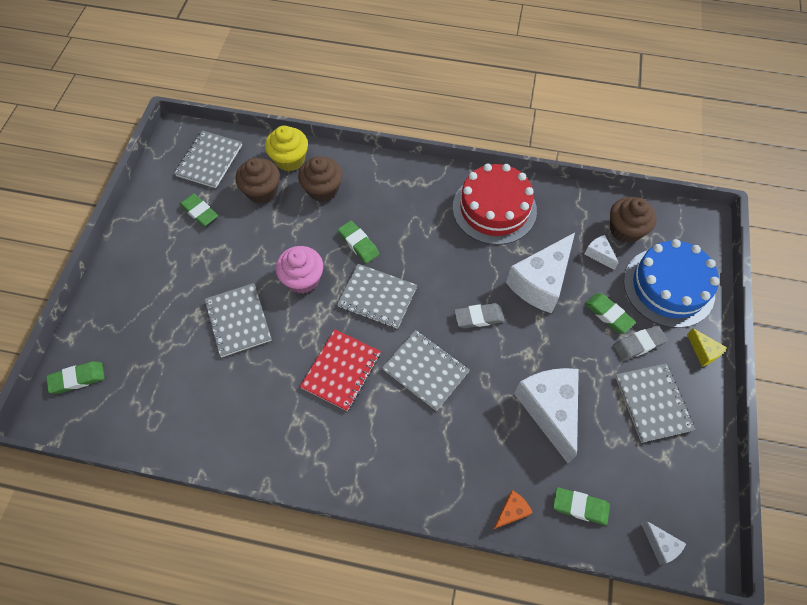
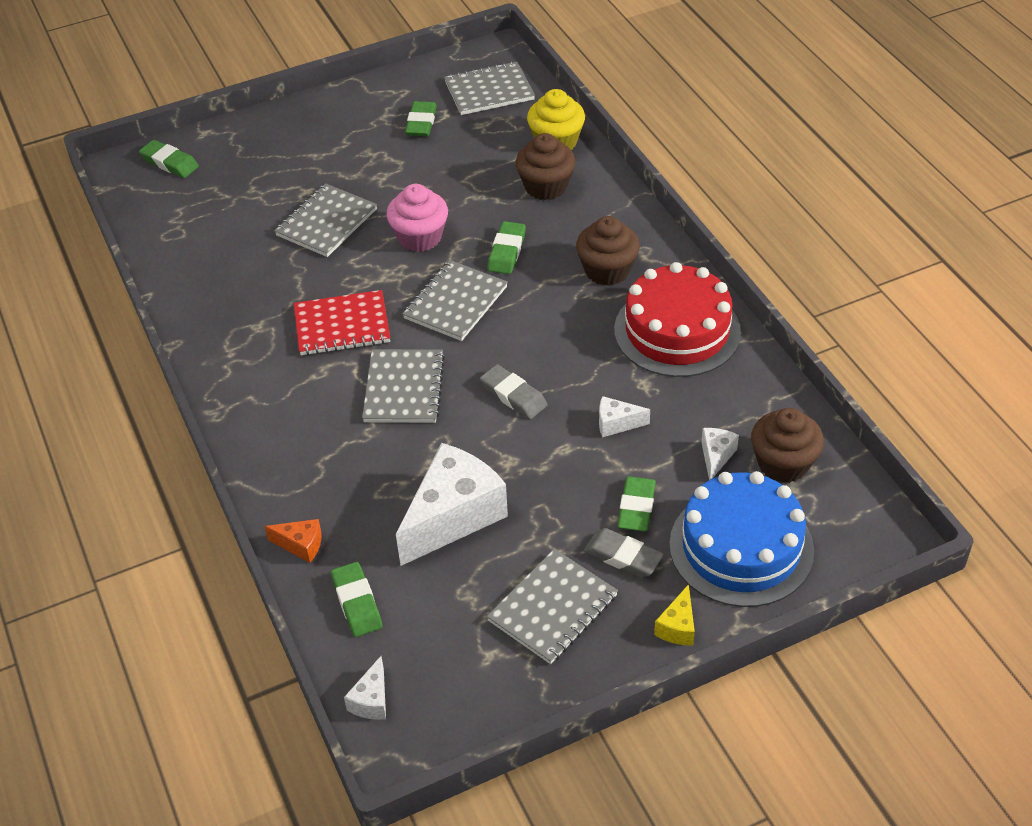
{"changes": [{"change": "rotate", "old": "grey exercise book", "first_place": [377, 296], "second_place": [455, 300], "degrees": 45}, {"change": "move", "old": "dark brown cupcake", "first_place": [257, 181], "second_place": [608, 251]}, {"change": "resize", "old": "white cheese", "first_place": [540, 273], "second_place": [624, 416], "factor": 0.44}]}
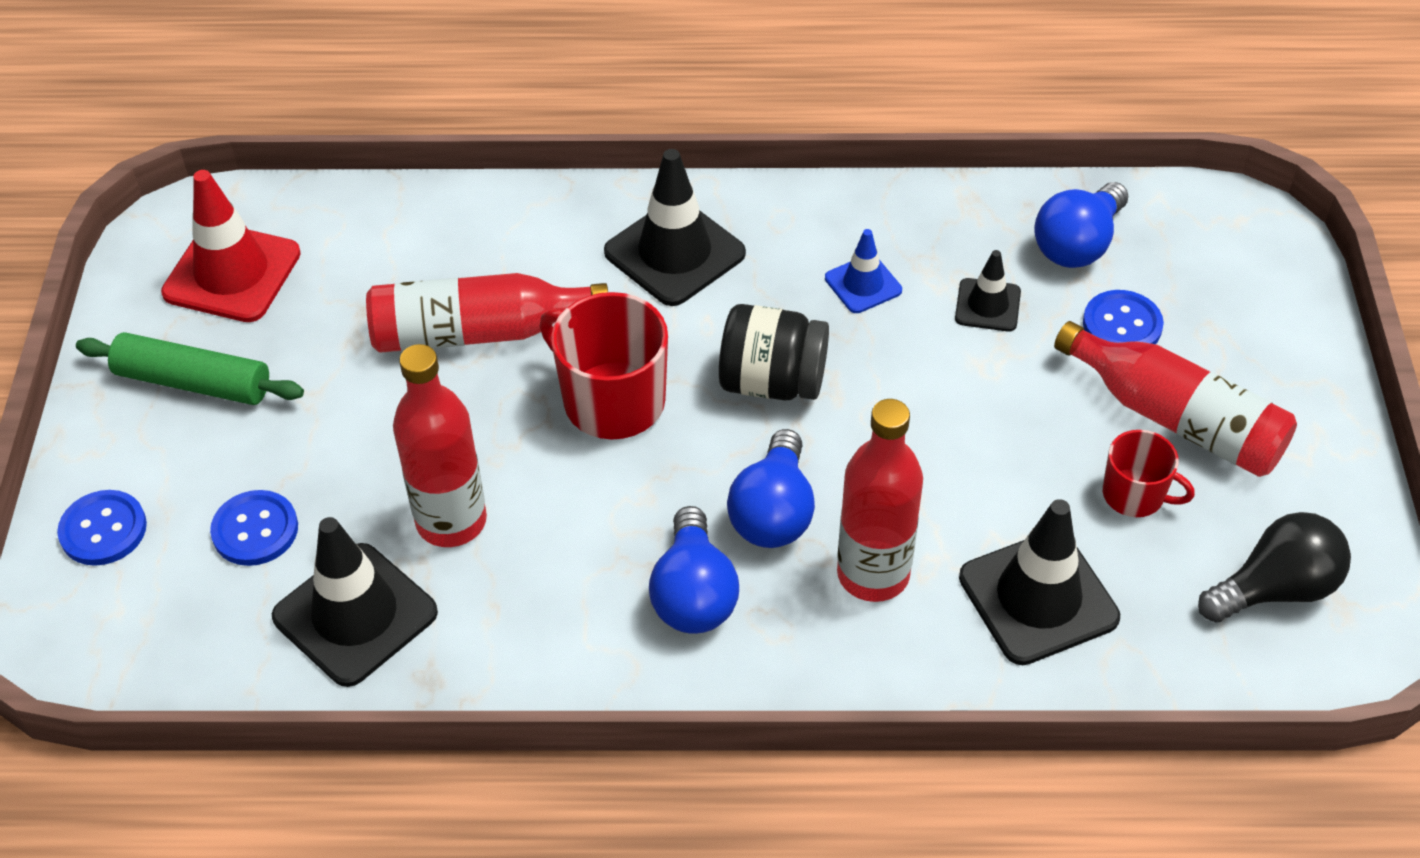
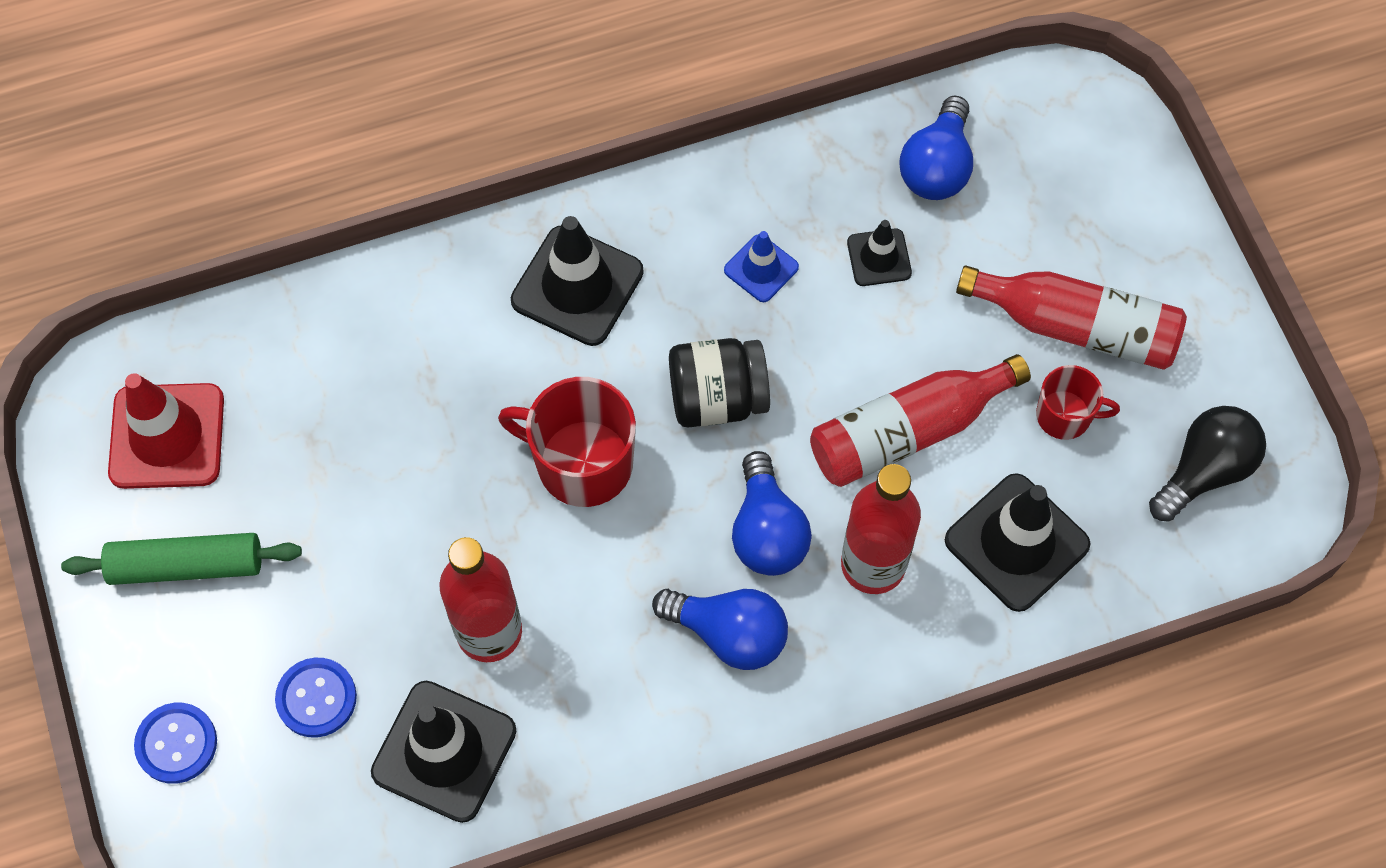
{"changes": [{"change": "rotate", "old": "cobalt lightbulb", "first_place": [694, 570], "second_place": [720, 629], "degrees": -45}, {"change": "move", "old": "scarlet bottle", "first_place": [487, 313], "second_place": [920, 420]}, {"change": "delete", "old": "cobalt shirt button", "first_place": [1123, 317]}]}
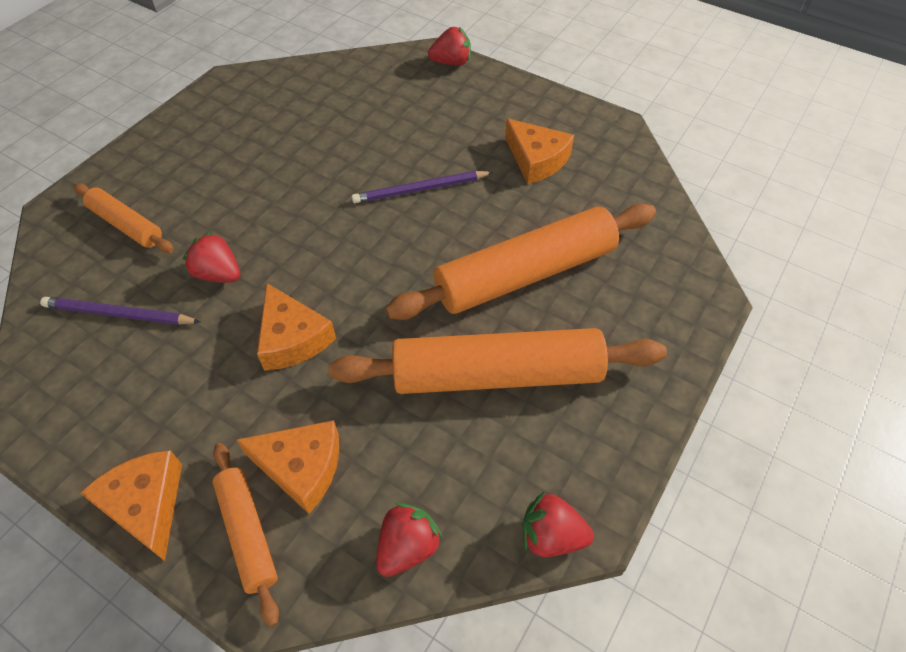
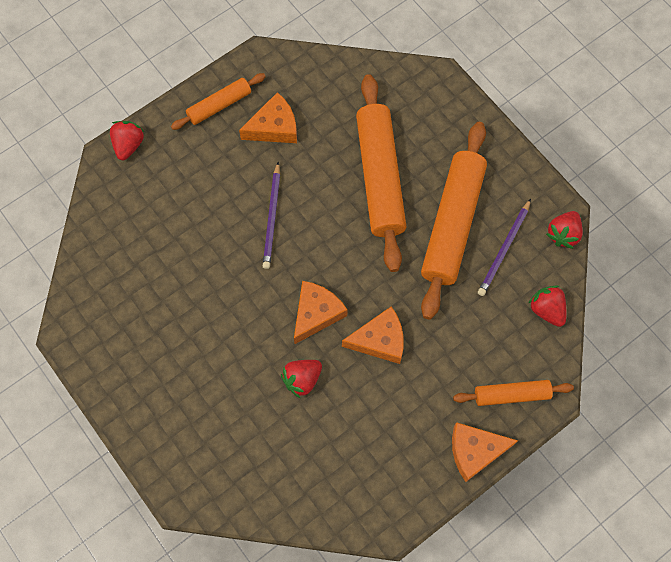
{"changes": [{"change": "move", "old": "orange-coloured pastry roller", "first_place": [124, 218], "second_place": [218, 101]}, {"change": "move", "old": "orange-coloured cheese", "first_place": [288, 467], "second_place": [320, 312]}, {"change": "move", "old": "violet lead pencil", "first_place": [120, 311], "second_place": [504, 247]}]}
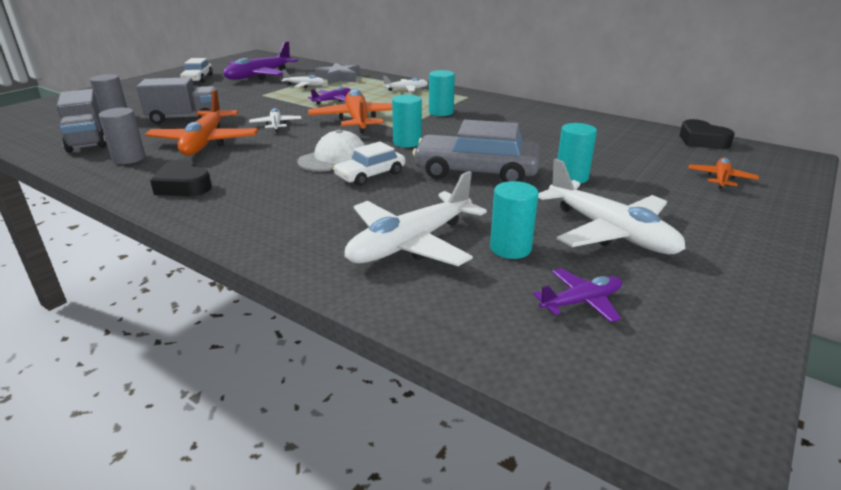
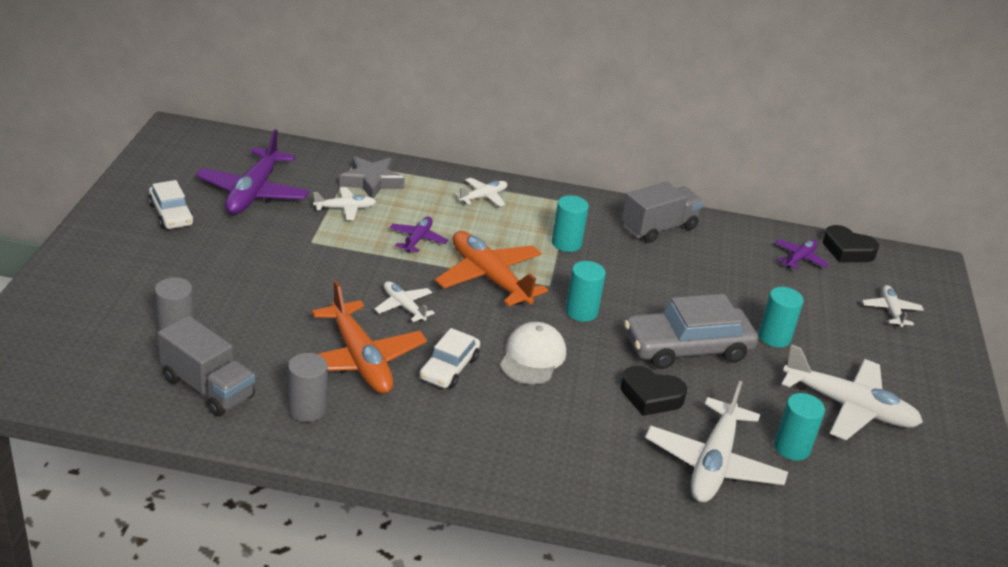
{"changes": [{"change": "move", "old": "white automobile", "first_place": [369, 164], "second_place": [450, 358]}, {"change": "move", "old": "jet-black heart shape", "first_place": [181, 177], "second_place": [654, 391]}, {"change": "move", "old": "grey toy truck", "first_place": [177, 100], "second_place": [662, 212]}, {"change": "move", "old": "violet plane", "first_place": [577, 295], "second_place": [802, 254]}, {"change": "recolor", "old": "orange-coloured plane", "new": "white plane", "first_place": [723, 173], "second_place": [893, 306]}]}
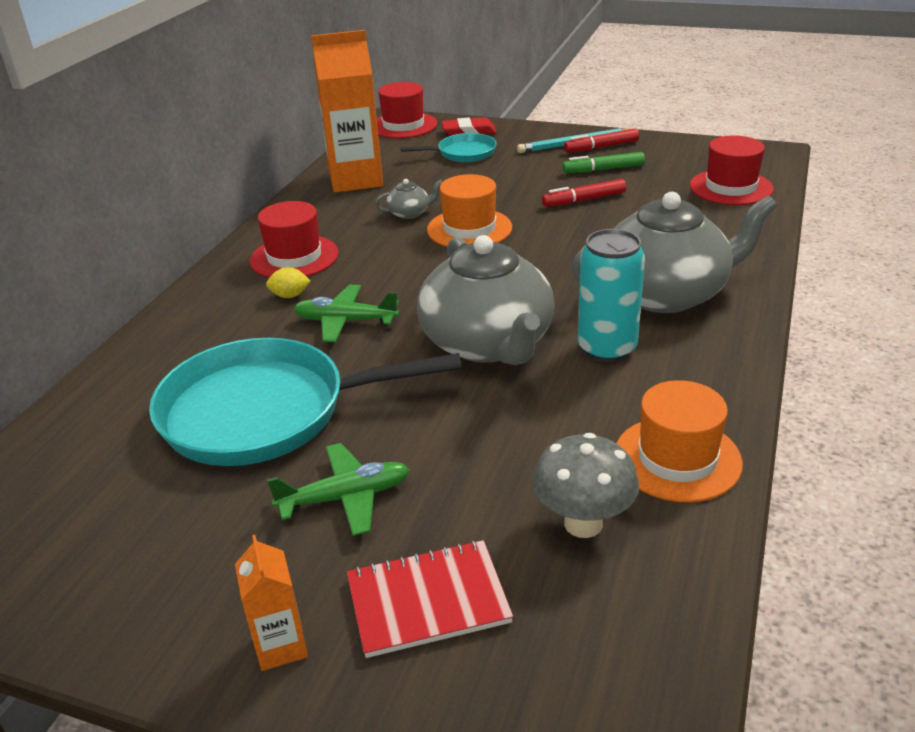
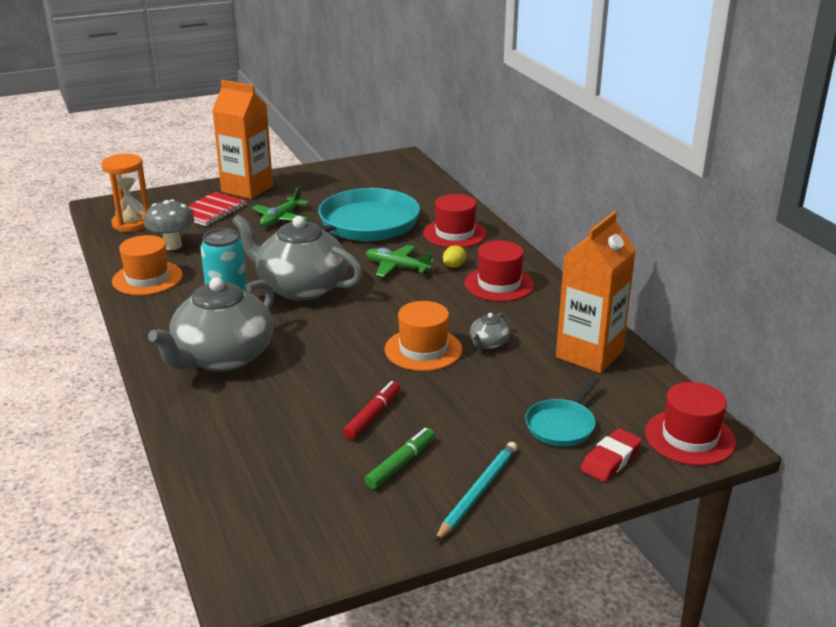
{"changes": [{"change": "insert", "new": "orange-coloured sand timer", "second_place": [125, 193]}, {"change": "resize", "old": "orange-coloured carton", "first_place": [271, 603], "second_place": [242, 139], "factor": 2.11}, {"change": "rotate", "old": "emerald plane", "first_place": [346, 313], "second_place": [400, 261], "degrees": -120}, {"change": "move", "old": "scarlet top hat", "first_place": [732, 170], "second_place": [455, 221]}, {"change": "delete", "old": "scarlet felt pen", "first_place": [601, 140]}]}
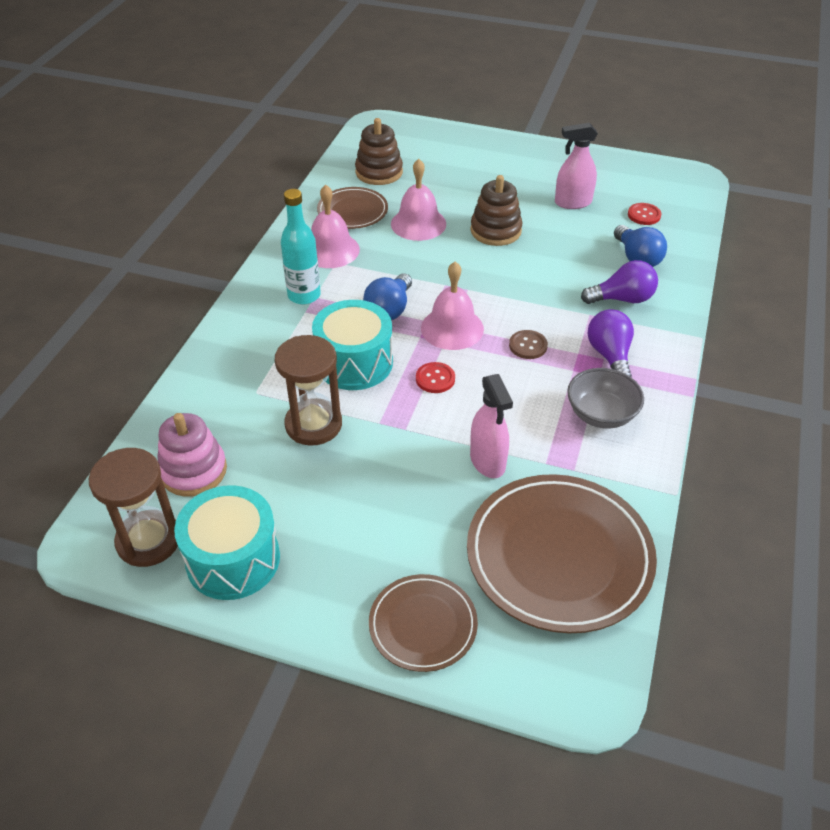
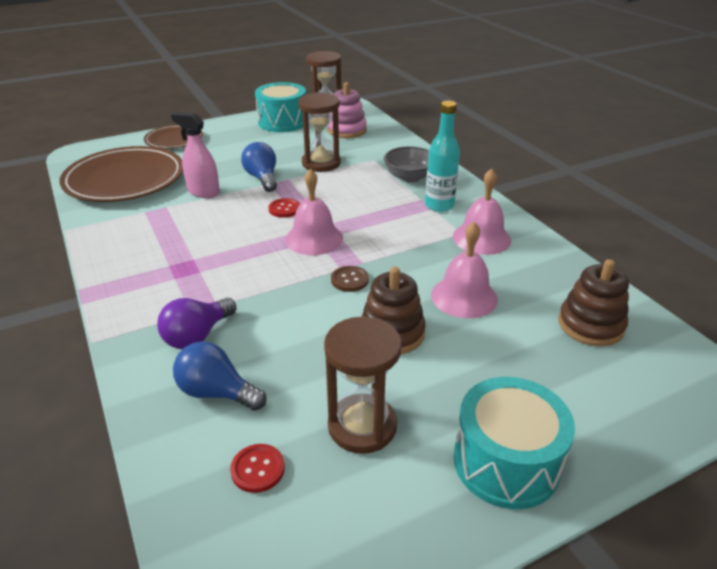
{"changes": [{"change": "move", "old": "cobalt lightbulb", "first_place": [387, 296], "second_place": [259, 167]}, {"change": "replace", "old": "rosy spray cleaner", "new": "dark brown sand timer", "first_place": [576, 166], "second_place": [363, 385]}, {"change": "move", "old": "dark brown shirt button", "first_place": [528, 344], "second_place": [350, 279]}, {"change": "move", "old": "grey deep dish", "first_place": [605, 398], "second_place": [406, 165]}, {"change": "move", "old": "turquoise snare drum", "first_place": [352, 345], "second_place": [514, 443]}, {"change": "delete", "old": "dark brown plate", "first_place": [352, 208]}, {"change": "delete", "old": "violet lightbulb", "first_place": [610, 343]}]}
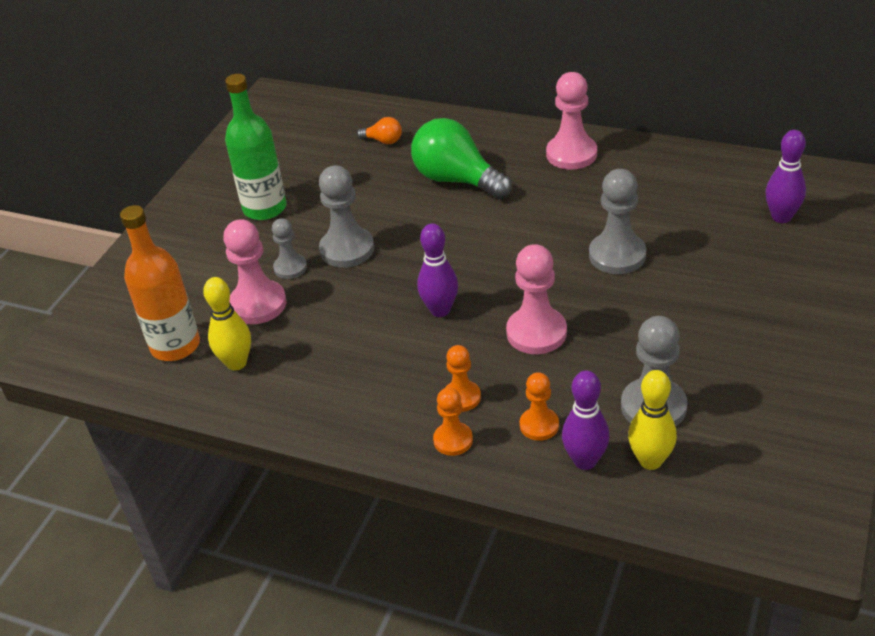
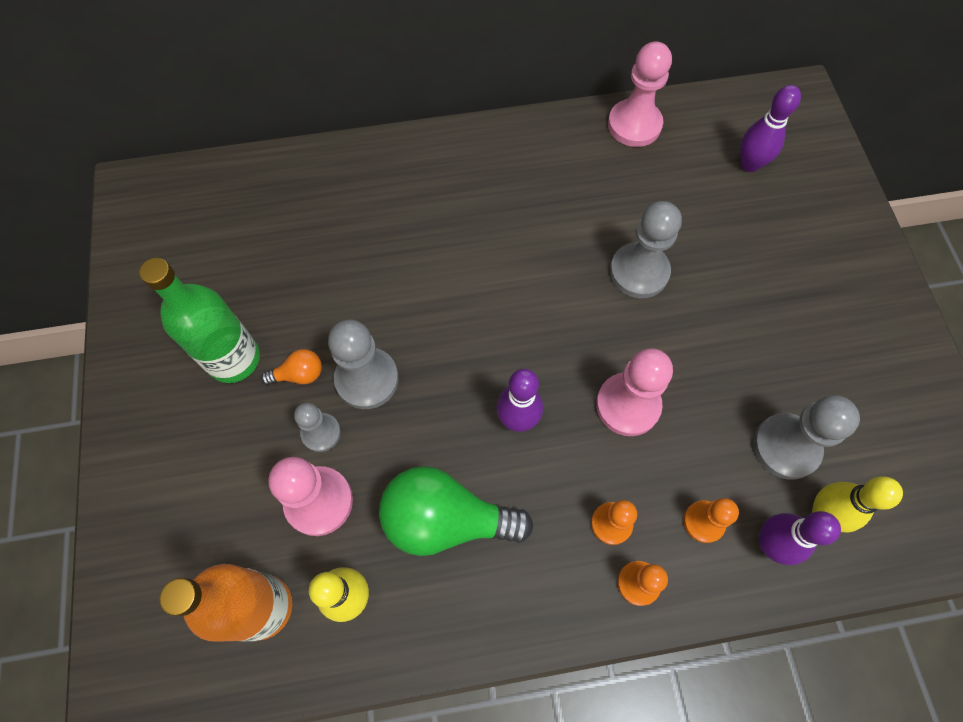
{"changes": [{"change": "move", "old": "orange-coloured lightbulb", "first_place": [379, 130], "second_place": [291, 367]}, {"change": "move", "old": "emerald lightbulb", "first_place": [461, 158], "second_place": [456, 511]}, {"change": "move", "old": "rosy game pawn", "first_place": [571, 120], "second_place": [640, 94]}]}
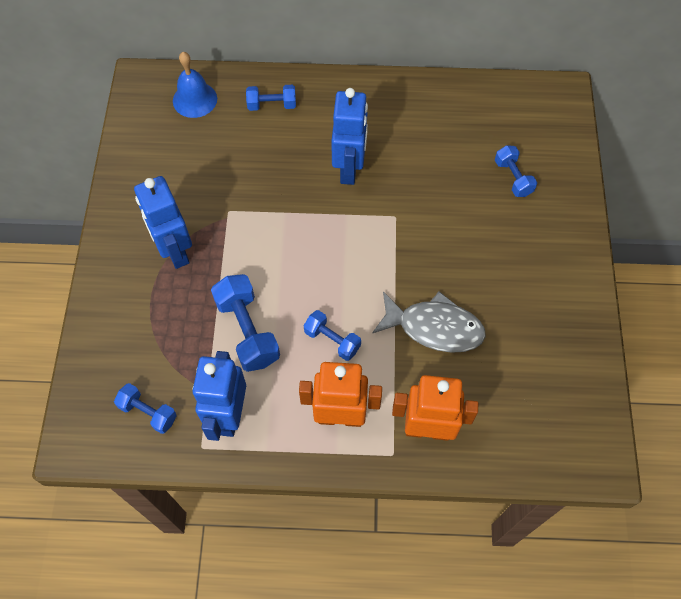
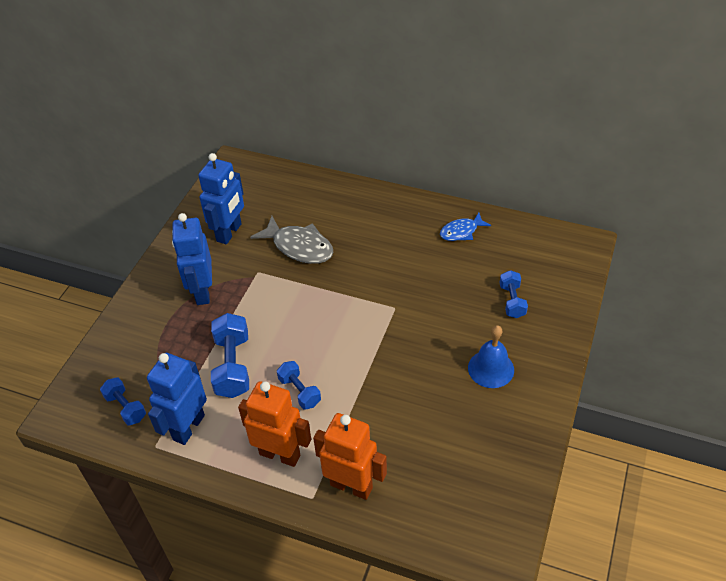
{"changes": [{"change": "move", "old": "cobalt toy robot", "first_place": [349, 136], "second_place": [221, 198]}, {"change": "move", "old": "grey fish figure", "first_place": [429, 322], "second_place": [292, 240]}, {"change": "insert", "new": "cobalt fish figure", "second_place": [465, 227]}, {"change": "move", "old": "cobalt school bell", "first_place": [195, 85], "second_place": [491, 356]}, {"change": "delete", "old": "cobalt dumbbell", "first_place": [271, 98]}]}
